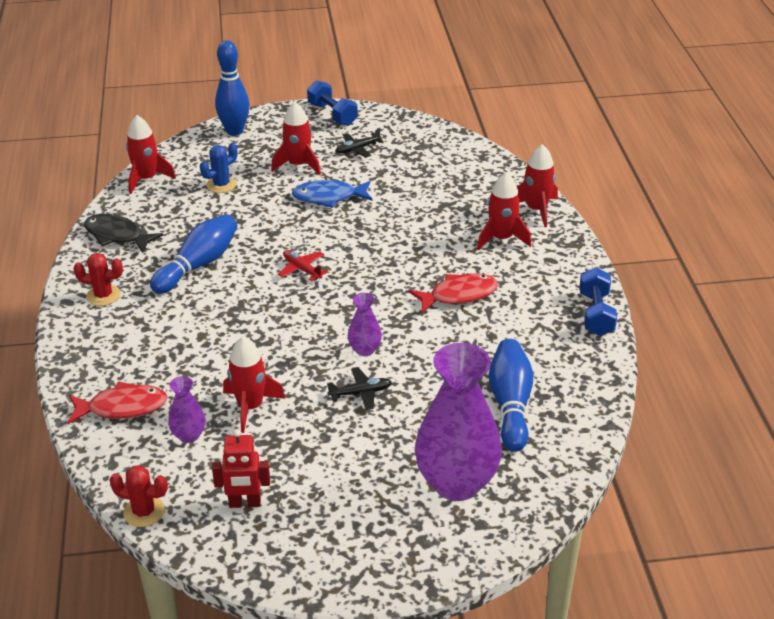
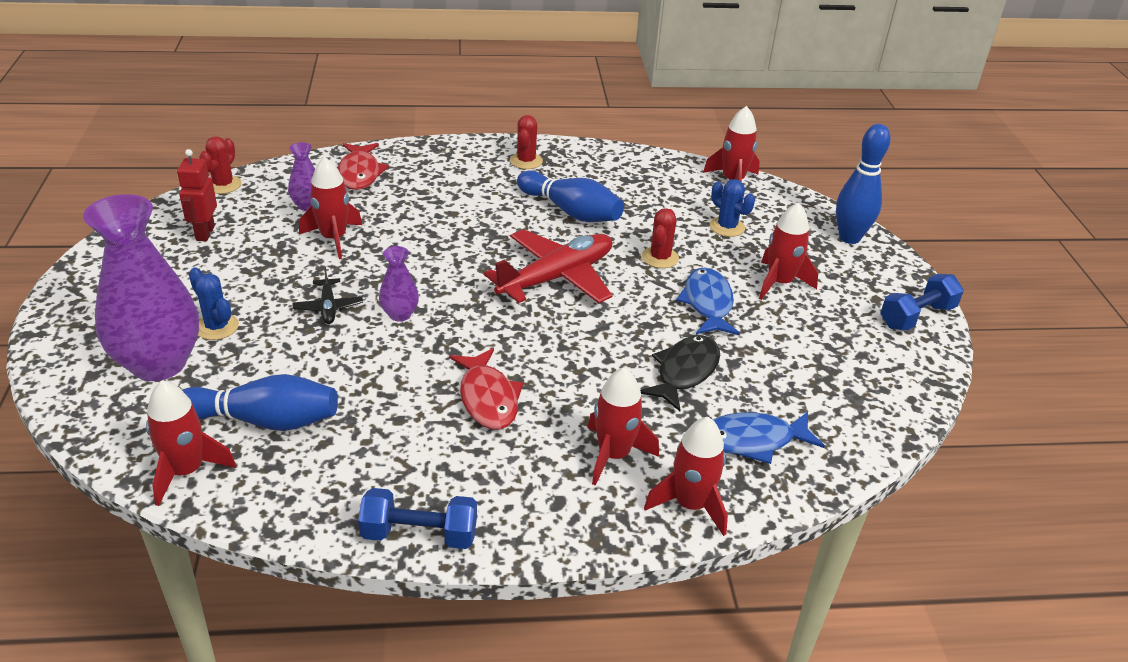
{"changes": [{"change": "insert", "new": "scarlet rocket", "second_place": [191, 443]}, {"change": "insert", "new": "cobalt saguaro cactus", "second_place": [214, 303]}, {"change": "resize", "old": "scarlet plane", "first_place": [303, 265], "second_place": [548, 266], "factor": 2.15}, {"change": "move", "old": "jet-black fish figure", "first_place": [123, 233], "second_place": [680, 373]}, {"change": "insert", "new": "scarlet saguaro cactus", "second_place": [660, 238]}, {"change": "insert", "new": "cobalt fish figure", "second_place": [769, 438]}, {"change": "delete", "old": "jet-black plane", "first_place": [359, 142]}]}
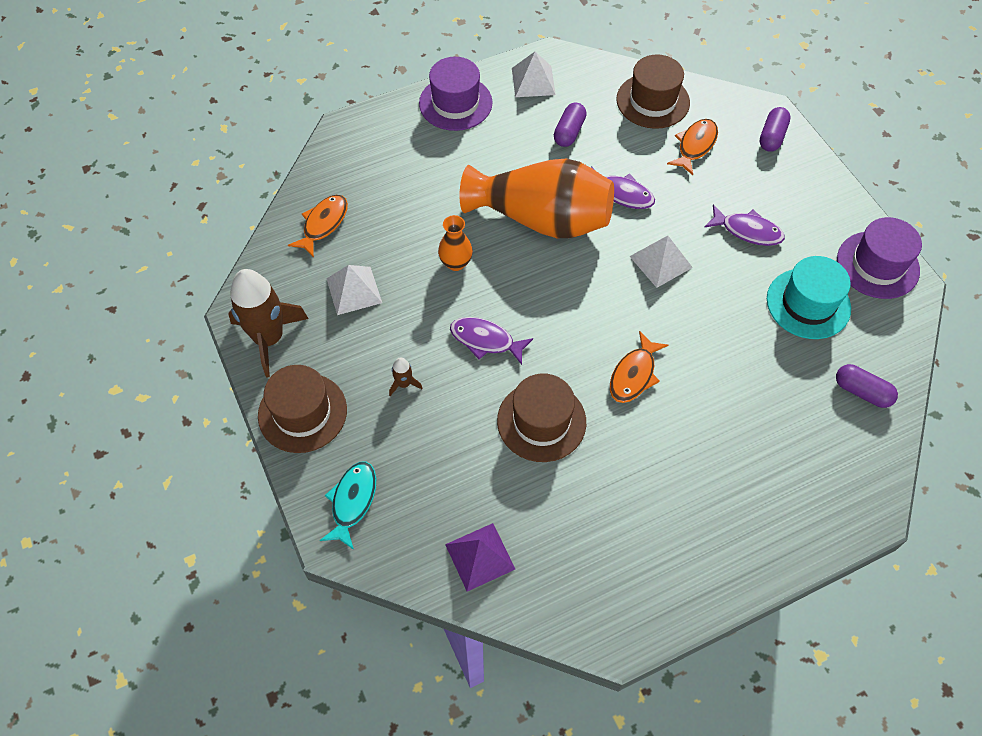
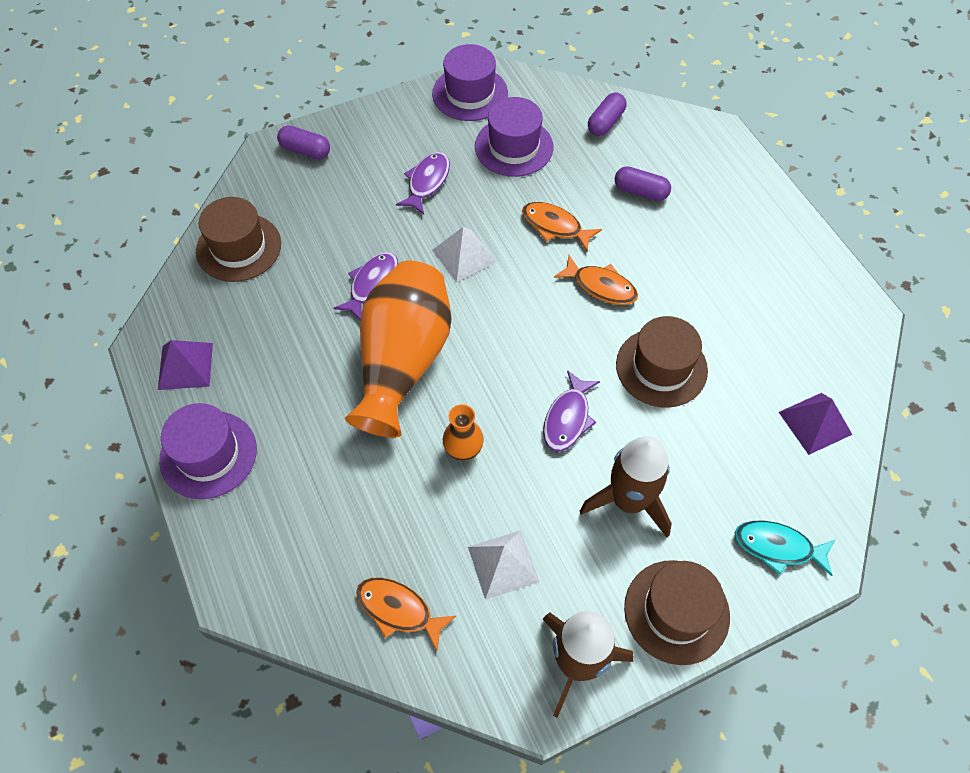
{"changes": [{"change": "recolor", "old": "white pyramid", "new": "violet pyramid", "first_place": [534, 74], "second_place": [185, 365]}, {"change": "recolor", "old": "turquoise top hat", "new": "violet top hat", "first_place": [809, 297], "second_place": [514, 137]}, {"change": "move", "old": "orange-coloured fish figure", "first_place": [692, 147], "second_place": [562, 226]}, {"change": "resize", "old": "dark brown rocket", "first_place": [405, 376], "second_place": [626, 486], "factor": 2.37}, {"change": "move", "old": "violet pill shape", "first_place": [570, 124], "second_place": [643, 183]}]}
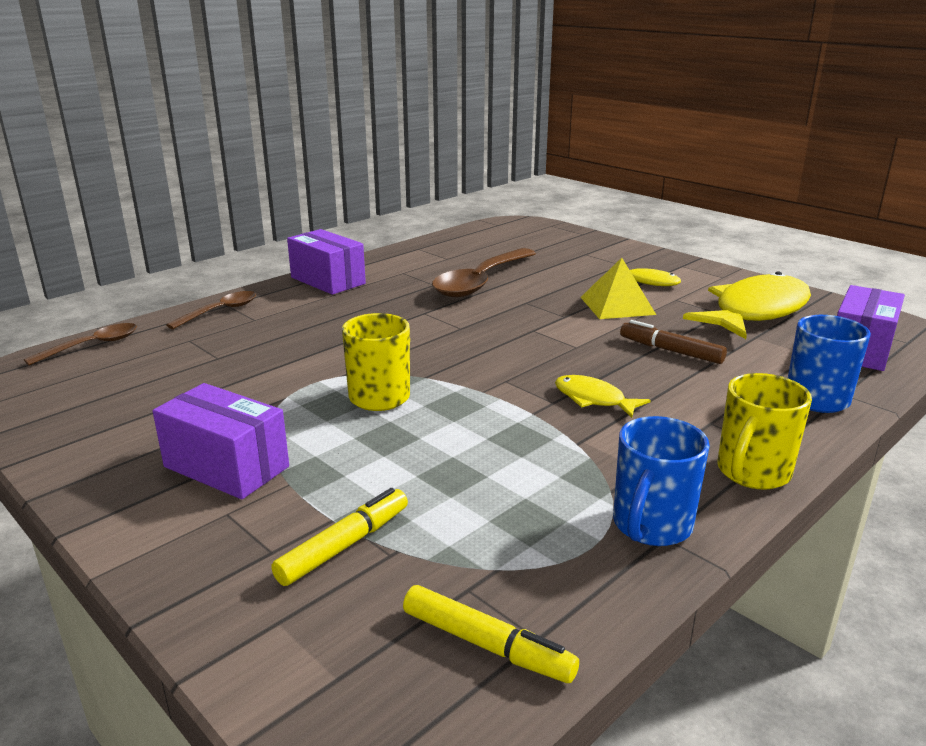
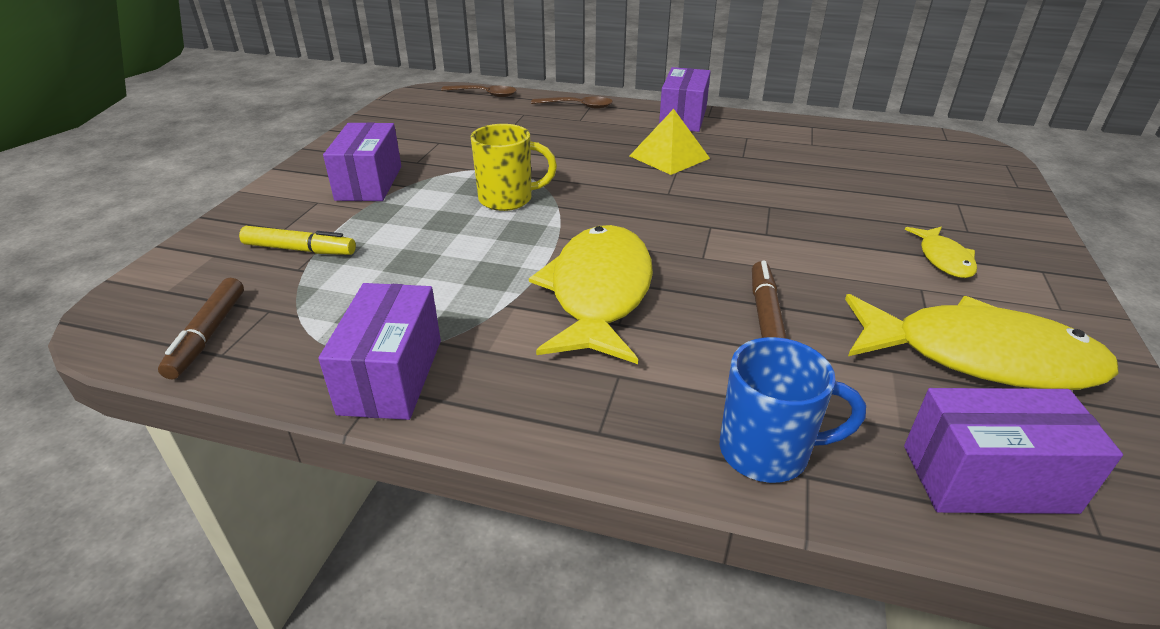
{"changes": [{"change": "recolor", "old": "bright yellow felt pen", "new": "dark brown felt pen", "first_place": [491, 634], "second_place": [201, 328]}, {"change": "replace", "old": "cobalt tea mug", "new": "violet parcel", "first_place": [661, 481], "second_place": [379, 351]}, {"change": "resize", "old": "bright yellow fish figure", "first_place": [603, 396], "second_place": [591, 294], "factor": 2.1}, {"change": "move", "old": "bright yellow pyramid", "first_place": [618, 288], "second_place": [670, 142]}, {"change": "delete", "old": "dark brown tablespoon", "first_place": [484, 272]}, {"change": "delete", "old": "bright yellow tea mug", "first_place": [764, 431]}]}
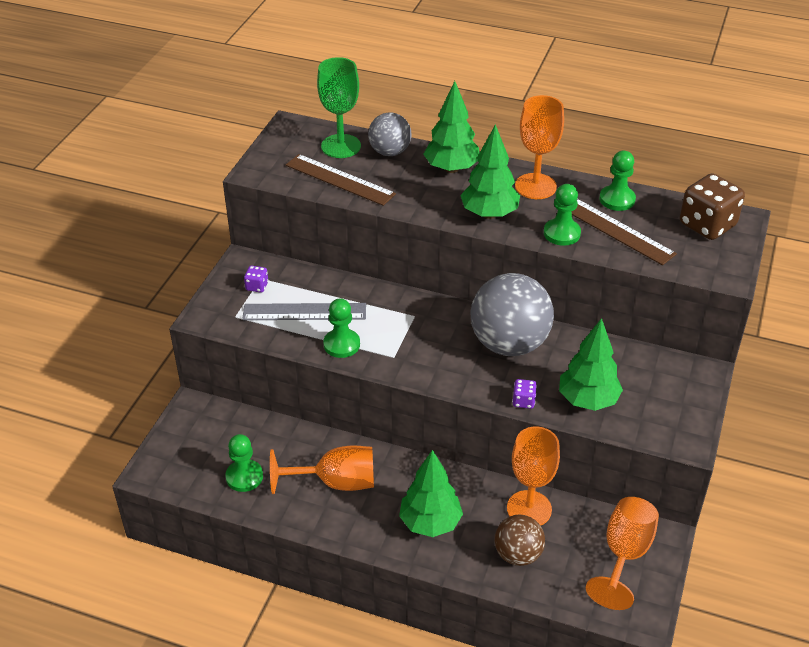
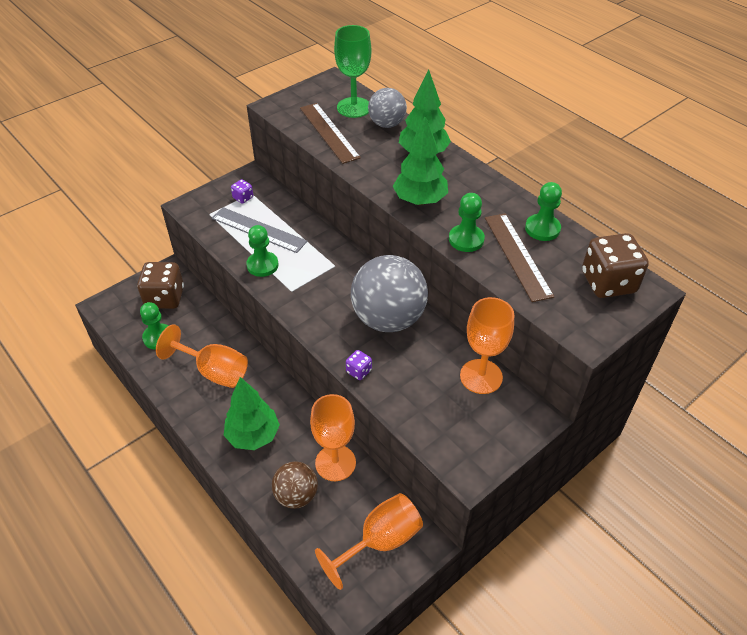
{"changes": [{"change": "insert", "new": "dark brown dice", "second_place": [160, 285]}, {"change": "move", "old": "orange-coloured chalice", "first_place": [539, 147], "second_place": [487, 345]}, {"change": "delete", "old": "emerald toy tree", "first_place": [591, 364]}]}
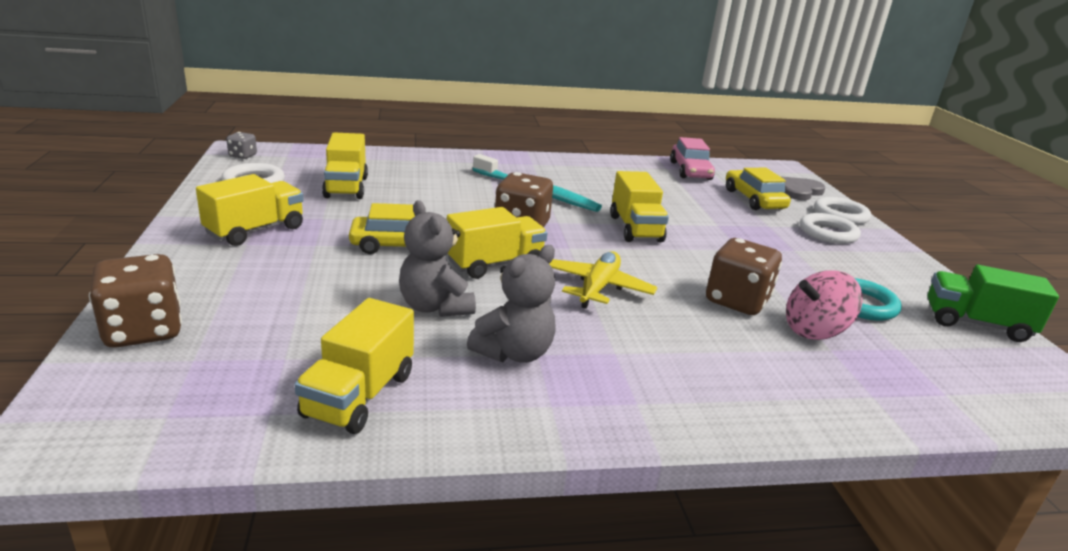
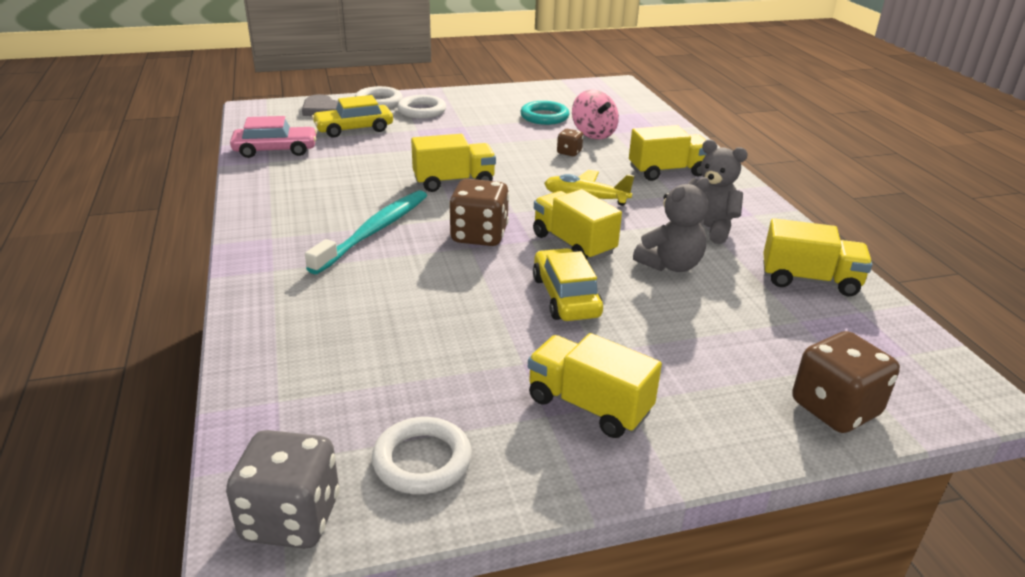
{"changes": [{"change": "resize", "old": "grey dice", "first_place": [241, 145], "second_place": [282, 489], "factor": 1.97}, {"change": "resize", "old": "dark brown dice", "first_place": [744, 276], "second_place": [570, 142], "factor": 0.51}, {"change": "move", "old": "bright yellow toy truck", "first_place": [345, 165], "second_place": [668, 153]}, {"change": "delete", "old": "emerald toy truck", "first_place": [993, 303]}]}
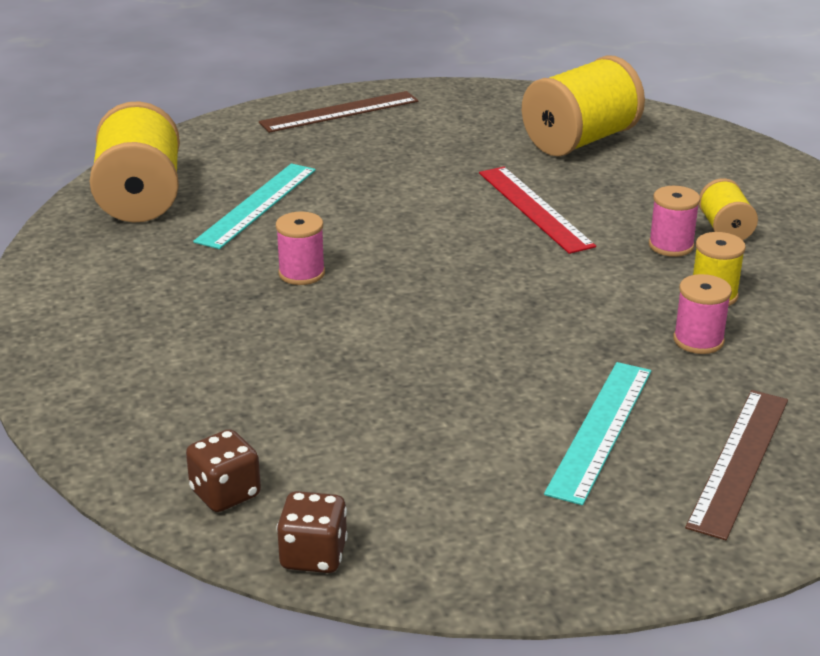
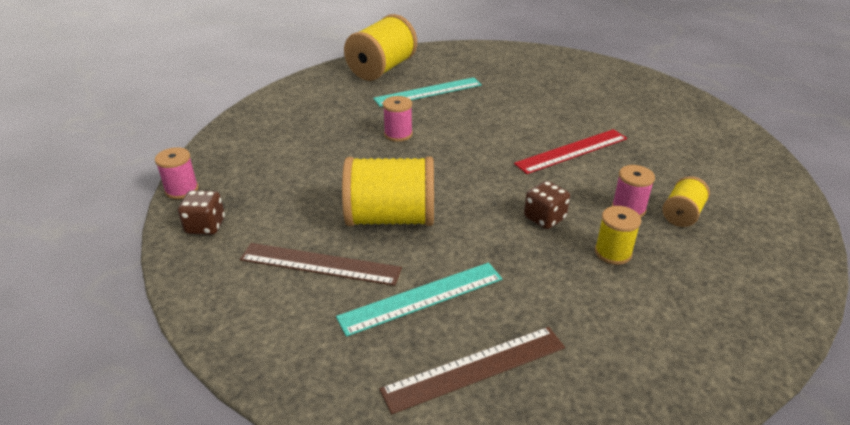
{"changes": [{"change": "move", "old": "rosy spool", "first_place": [702, 314], "second_place": [177, 173]}, {"change": "move", "old": "dark brown ruler", "first_place": [338, 112], "second_place": [321, 264]}, {"change": "move", "old": "bright yellow spool", "first_place": [583, 105], "second_place": [388, 191]}, {"change": "rotate", "old": "scarlet ruler", "first_place": [537, 210], "second_place": [570, 151], "degrees": 45}, {"change": "move", "old": "dark brown dice", "first_place": [312, 532], "second_place": [547, 205]}]}
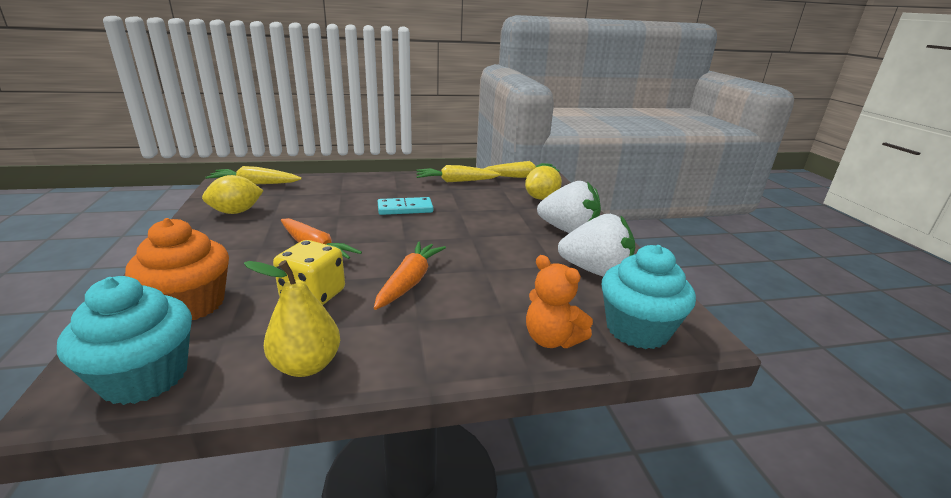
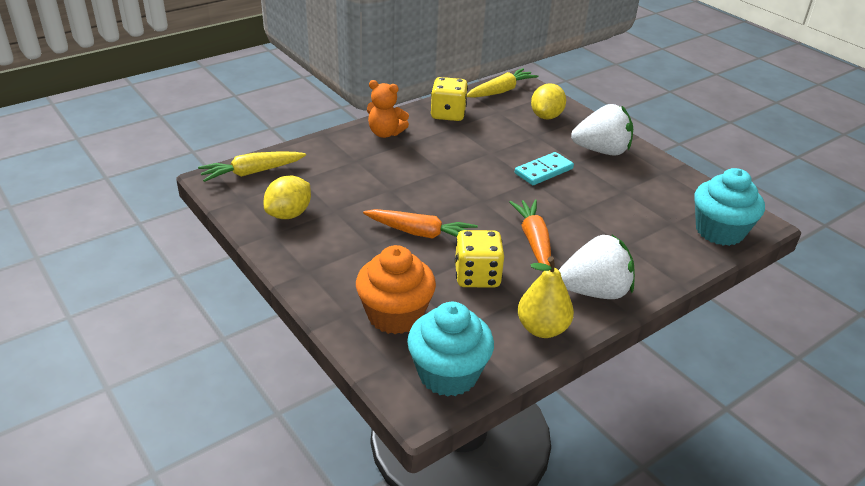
{"changes": [{"change": "move", "old": "orange-coloured teddy", "first_place": [559, 301], "second_place": [388, 109]}, {"change": "replace", "old": "bright yellow root vegetable", "new": "bright yellow dice", "first_place": [458, 173], "second_place": [449, 99]}, {"change": "move", "old": "turquoise domino tile", "first_place": [405, 206], "second_place": [544, 168]}, {"change": "move", "old": "white strawberry", "first_place": [596, 245], "second_place": [597, 267]}]}
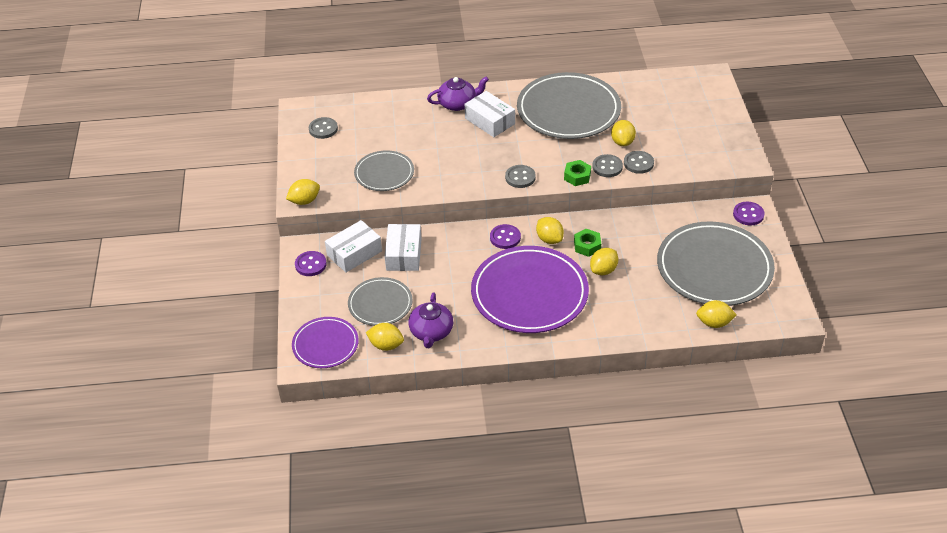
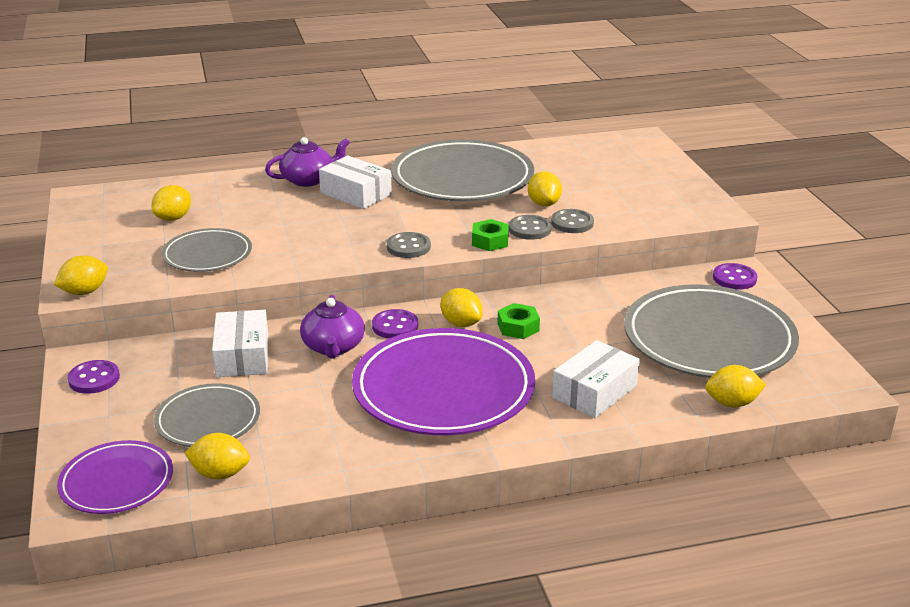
{"changes": [{"change": "move", "old": "bright yellow citrus fruit", "first_place": [604, 261], "second_place": [171, 203]}, {"change": "move", "old": "violet teapot", "first_place": [430, 320], "second_place": [332, 327]}, {"change": "move", "old": "white parcel", "first_place": [353, 246], "second_place": [596, 379]}, {"change": "delete", "old": "grey shirt button", "first_place": [323, 128]}]}
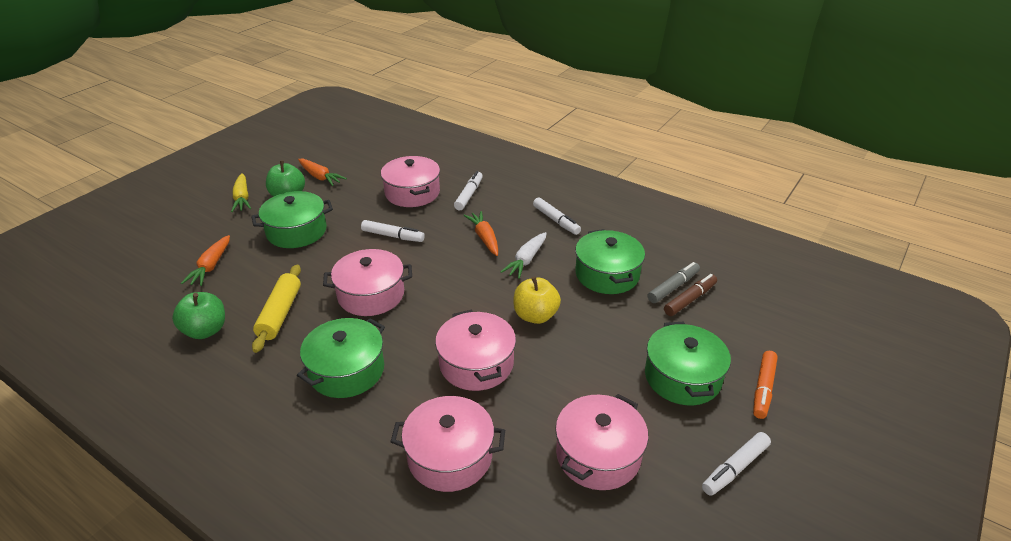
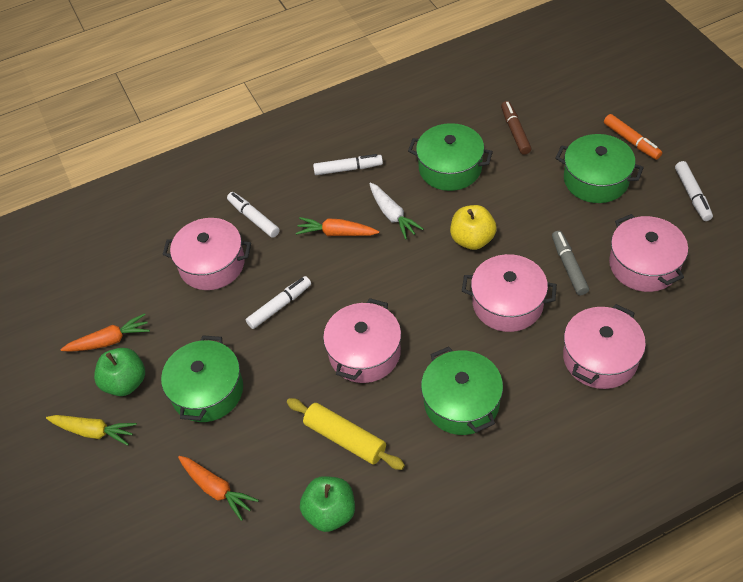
{"changes": [{"change": "move", "old": "grey felt pen", "first_place": [674, 282], "second_place": [570, 263]}]}
